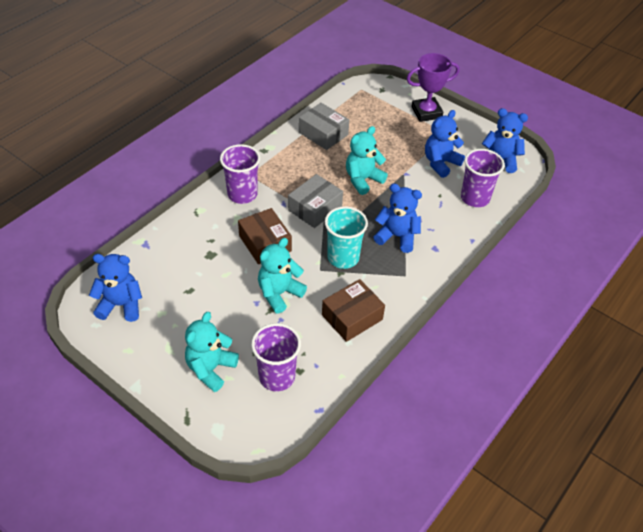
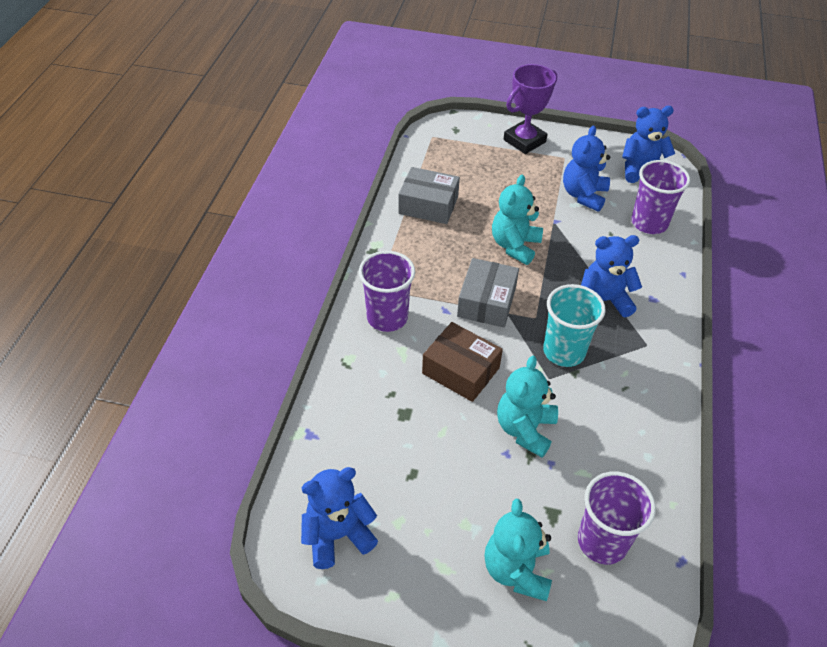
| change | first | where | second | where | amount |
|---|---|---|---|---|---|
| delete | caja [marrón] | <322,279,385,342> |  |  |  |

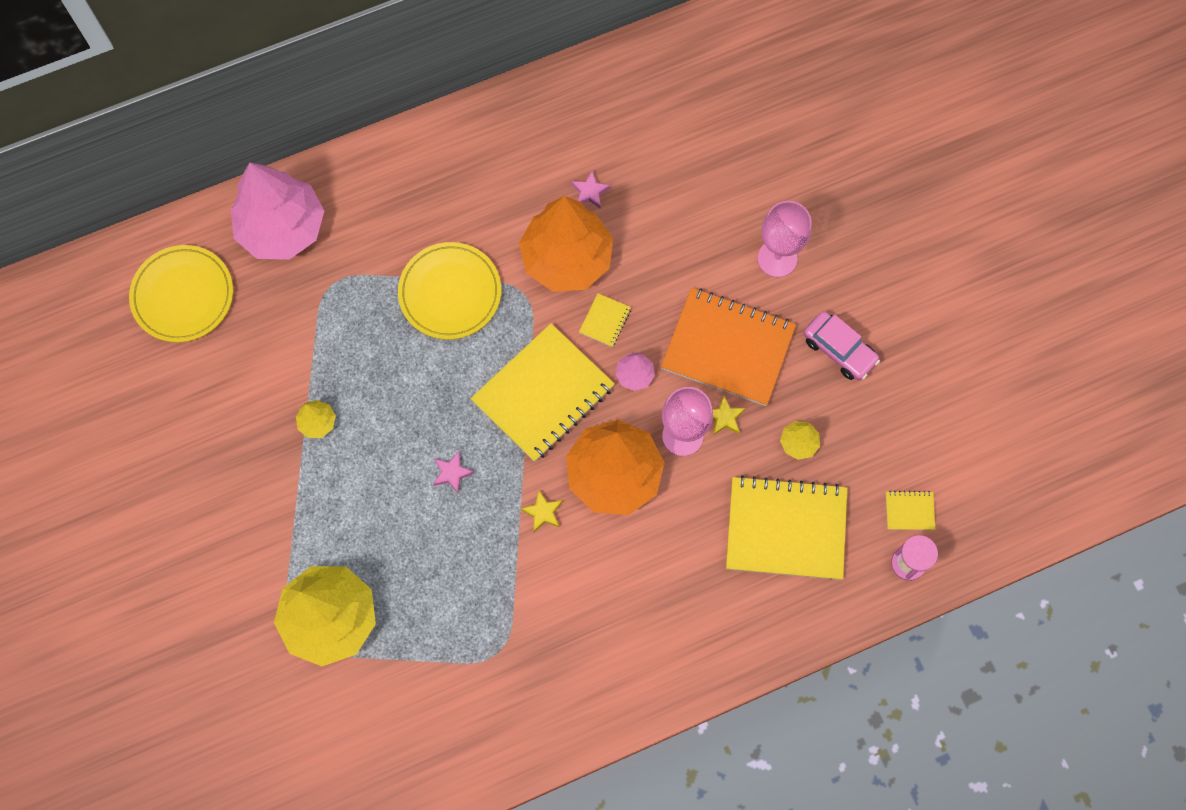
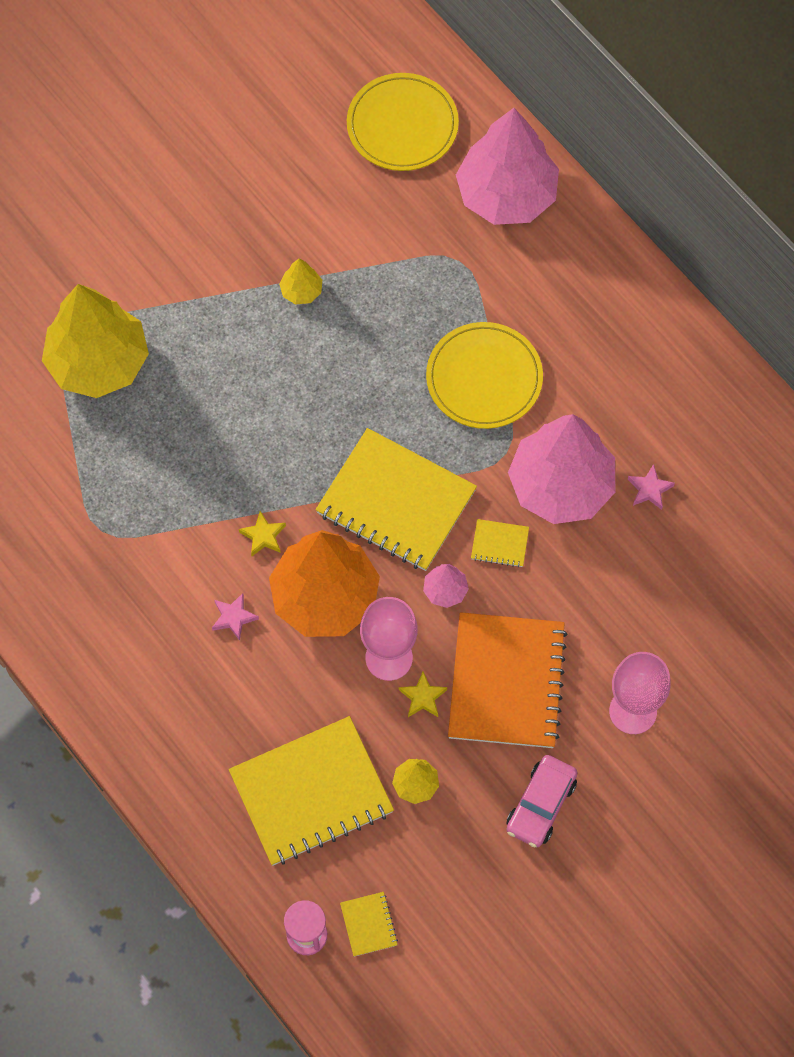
| change | first | where | second | where | amount |
|---|---|---|---|---|---|
| move | estrella [rosa] | <433,452,474,493> |  | <212,593,259,641> |  |
| recolor | árbol [naranja] | <519,196,613,292> | árbol [rosa] | <508,414,615,524> |  |
| rotate | cuaderno [amarillo] | <726,475,847,580> |  | <229,716,394,866> | 75 degrees clockwise |

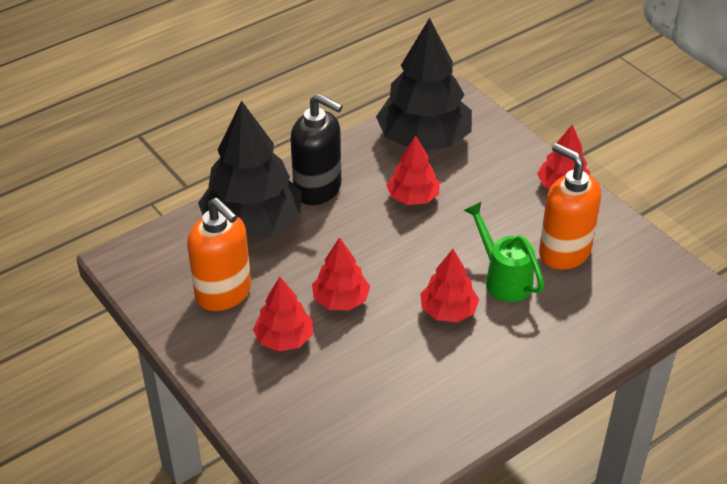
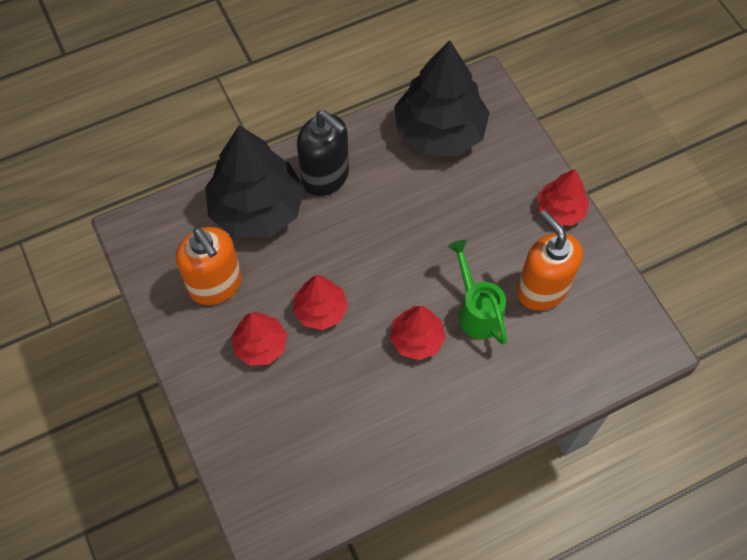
| change | first | where | second | where | amount |
|---|---|---|---|---|---|
| delete | árbol [rojo] | <386,135,440,205> |  |  |  |

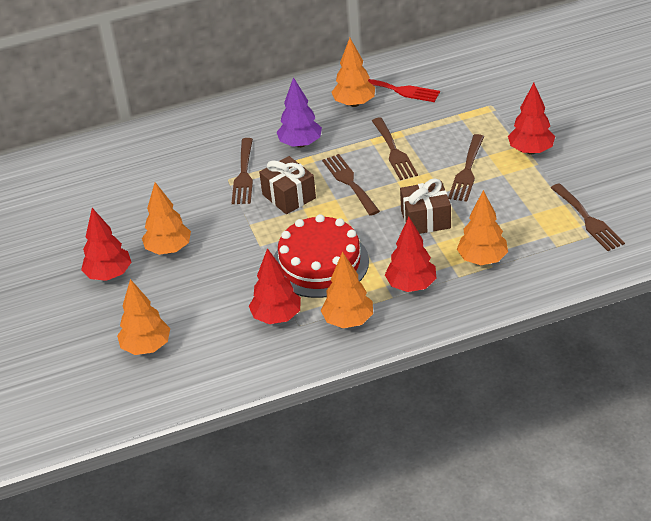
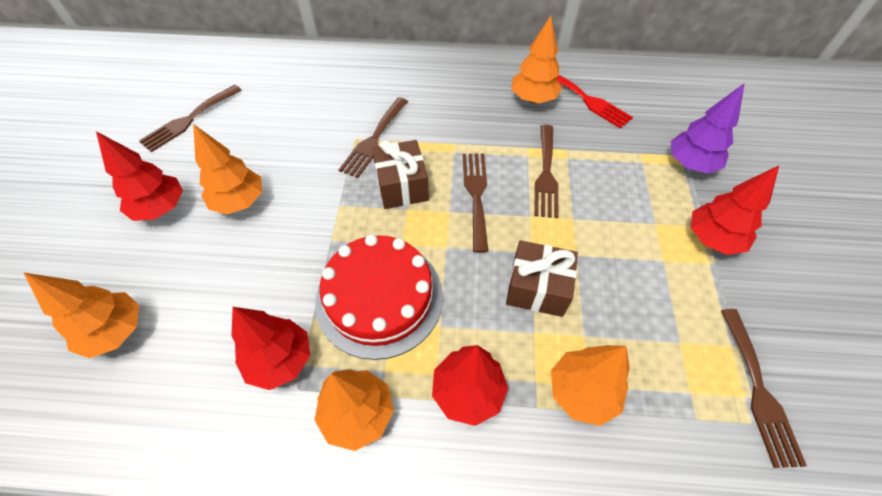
| change | first | where | second | where | amount |
|---|---|---|---|---|---|
| move | árbol [morado] | <277,77,322,148> |  | <671,83,745,173> |  |
| move | tenedor [marrón] | <448,134,484,201> |  | <139,85,242,152> |  |

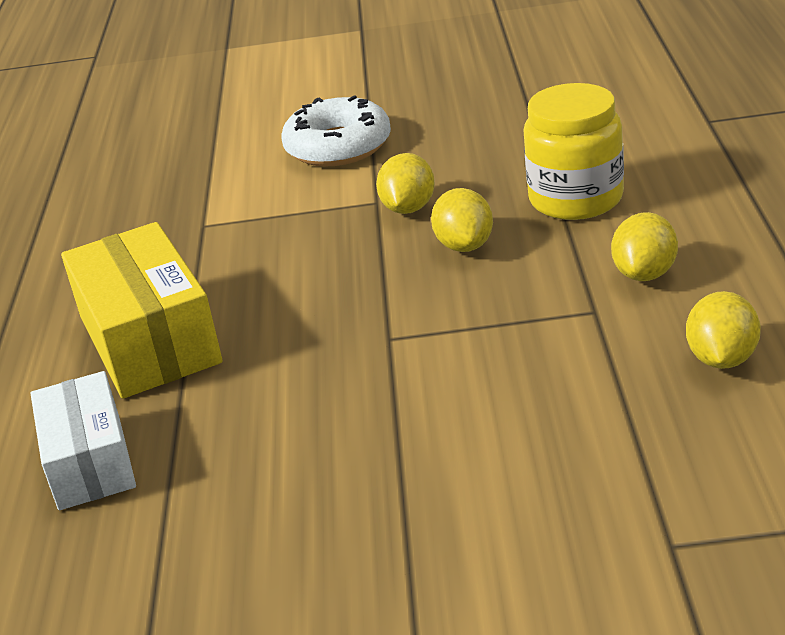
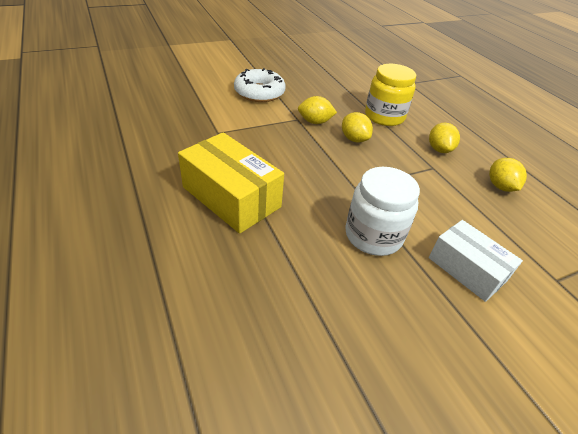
| change | first | where | second | where | amount |
|---|---|---|---|---|---|
| move | caja [blanco] | <31,371,136,510> |  | <428,220,523,302> |  |
| rotate | limón [amarillo] | <376,153,435,214> |  | <298,96,337,124> | 75 degrees counterclockwise |
| insert |  |  | tarro [blanco] | <345,167,420,256> |  |

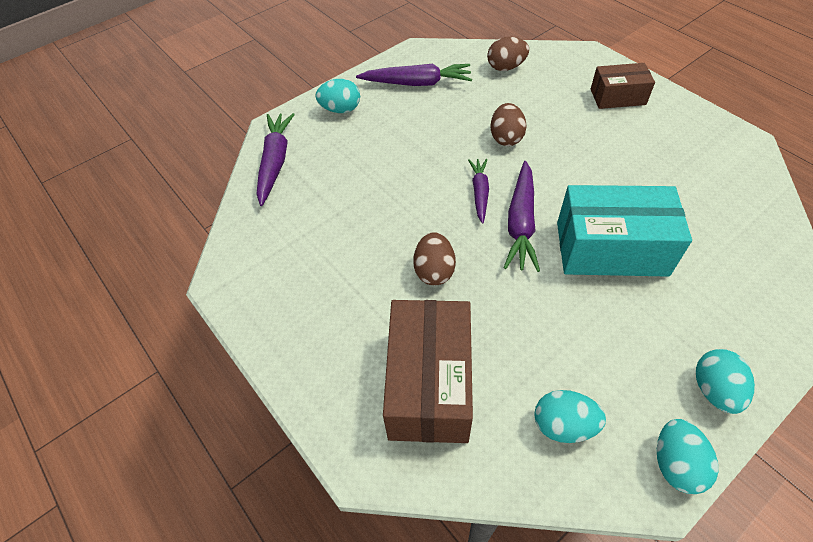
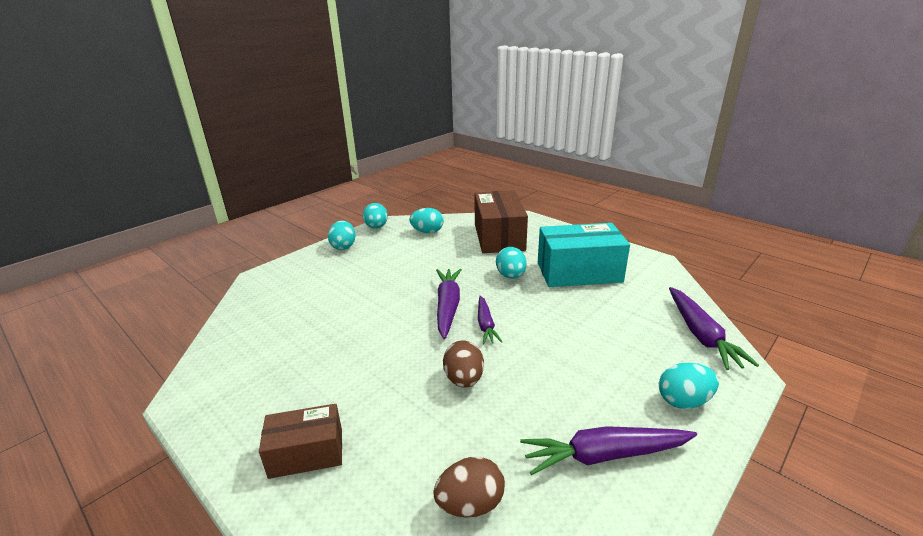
| change | first | where | second | where | amount |
|---|---|---|---|---|---|
| recolor | huevo [marrón] | <413,232,456,285> | huevo [turquesa] | <496,247,527,279> |  |
| move | caja [turquesa] | <557,185,692,277> |  | <538,223,630,287> |  |

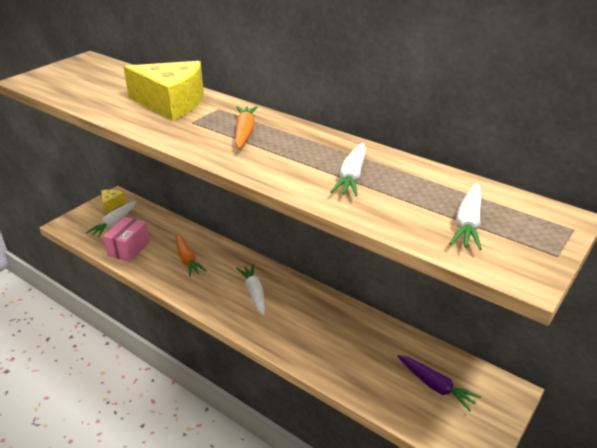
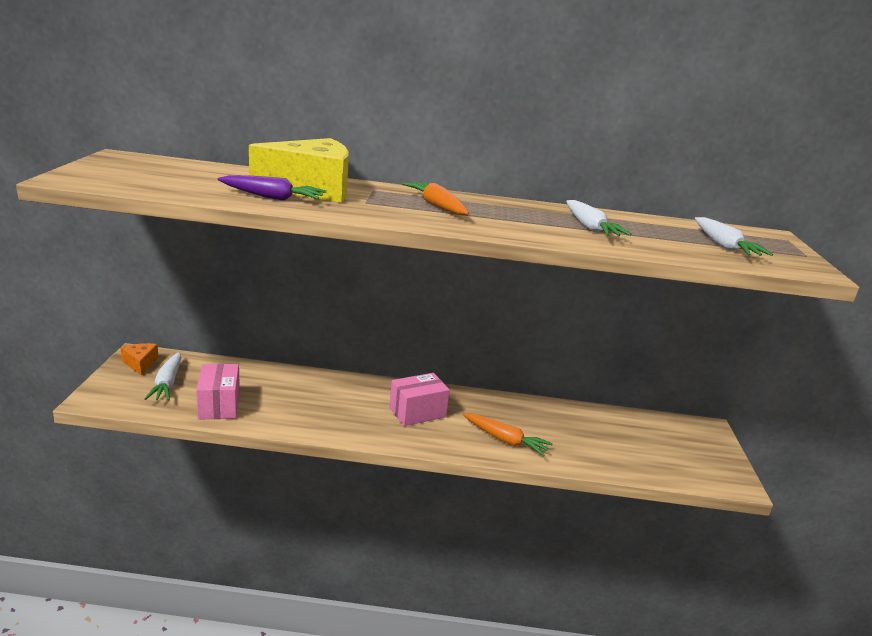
| change | first | where | second | where | amount |
|---|---|---|---|---|---|
| recolor | queso [amarillo] | <101,190,126,213> | queso [naranja] | <120,343,159,376> |  |
| move | zanahoria [naranja] | <176,234,207,277> |  | <463,413,553,456> |  |
| replace | zanahoria [blanco] | <236,264,265,316> | caja [rosa] | <389,373,450,426> |  |
| move | zanahoria [morado] | <397,355,481,411> |  | <218,175,327,201> |  |

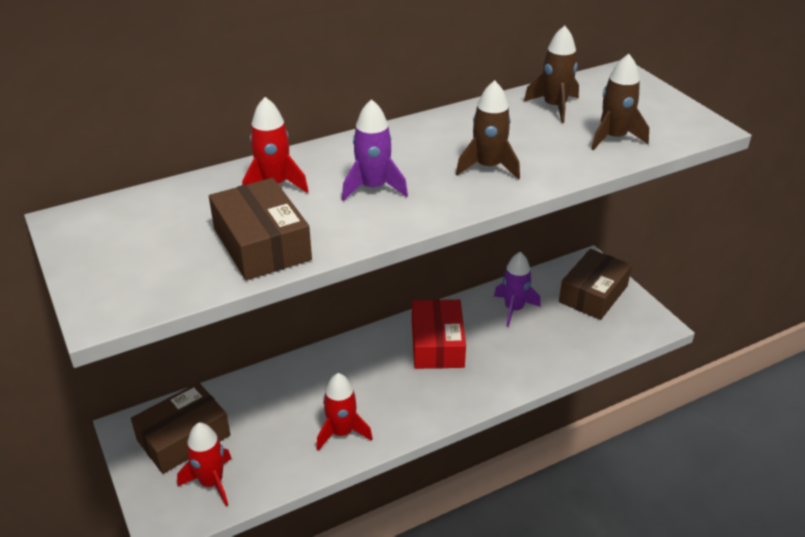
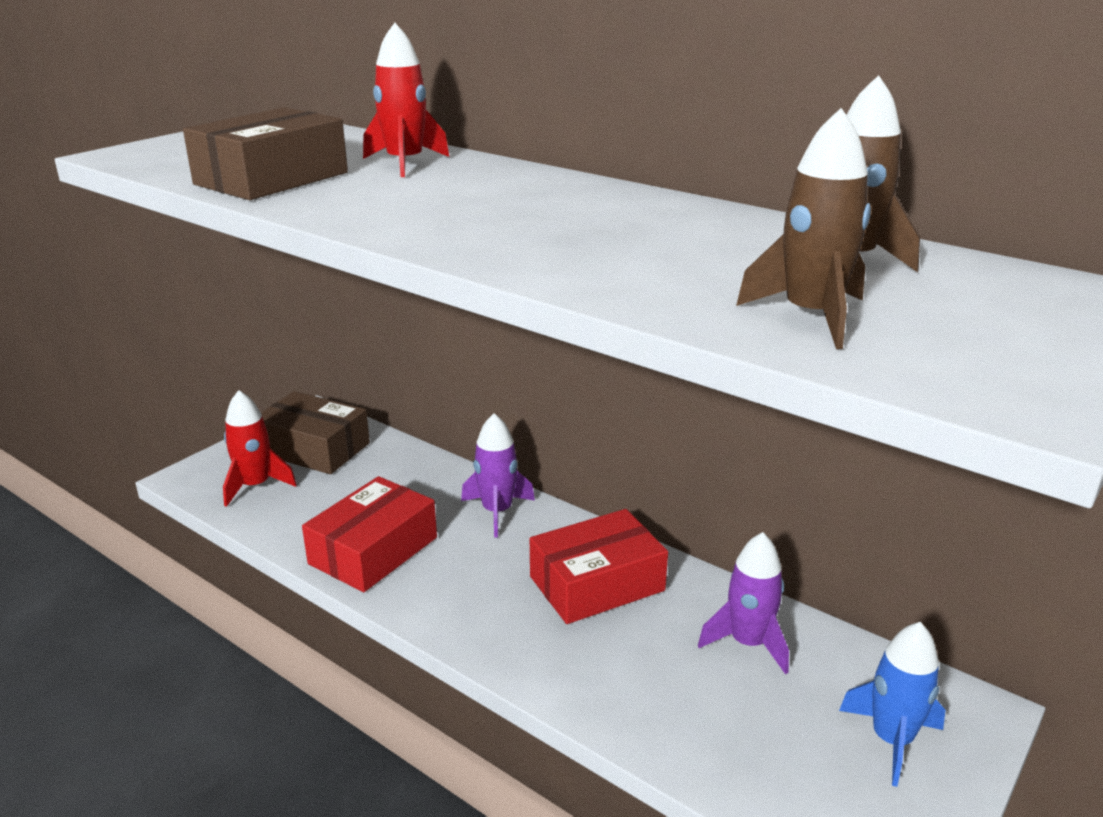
| change | first | where | second | where | amount |
|---|---|---|---|---|---|
| replace | cohete [rojo] | <316,373,373,451> | caja [rojo] | <302,476,437,592> |  |
| move | cohete [morado] | <342,99,408,201> |  | <461,413,535,537> |  |
| delete | cohete [marrón] | <456,80,520,180> |  |  |  |
| replace | caja [marrón] | <559,249,632,320> | cohete [azul] | <839,622,945,787> |  |

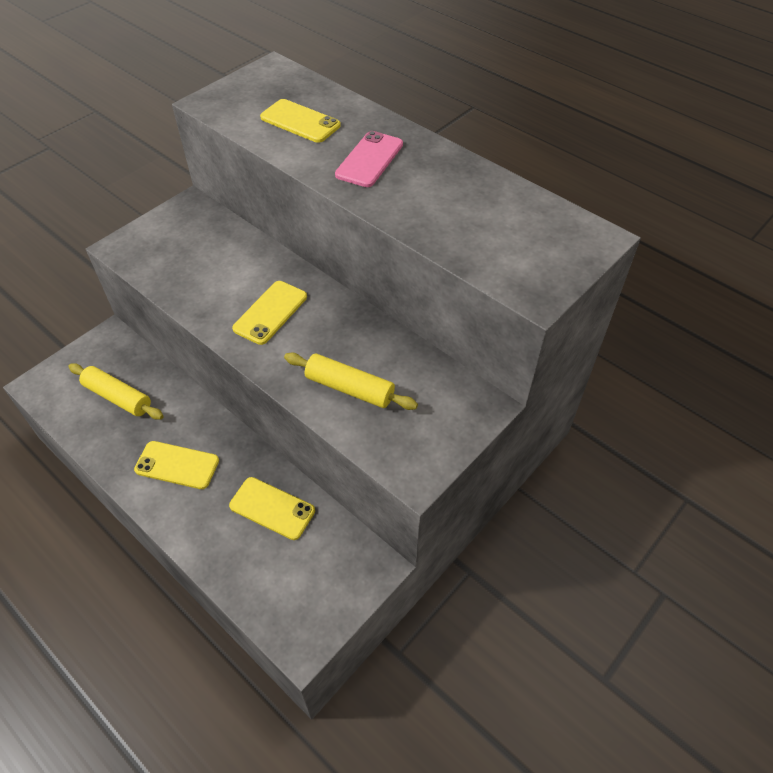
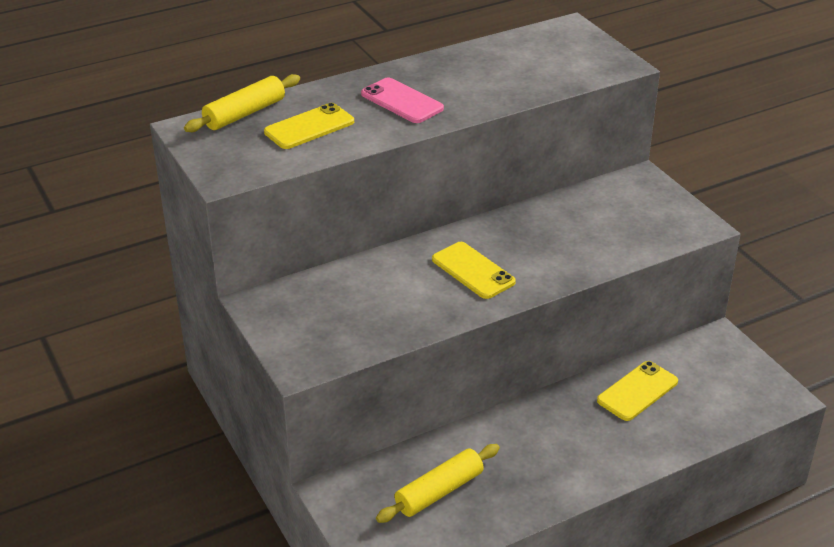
| change | first | where | second | where | amount |
|---|---|---|---|---|---|
| delete | móvil [amarillo] | <134,441,219,489> |  |  |  |
| move | rodillo [amarillo] | <284,352,418,410> |  | <184,74,300,132> |  |

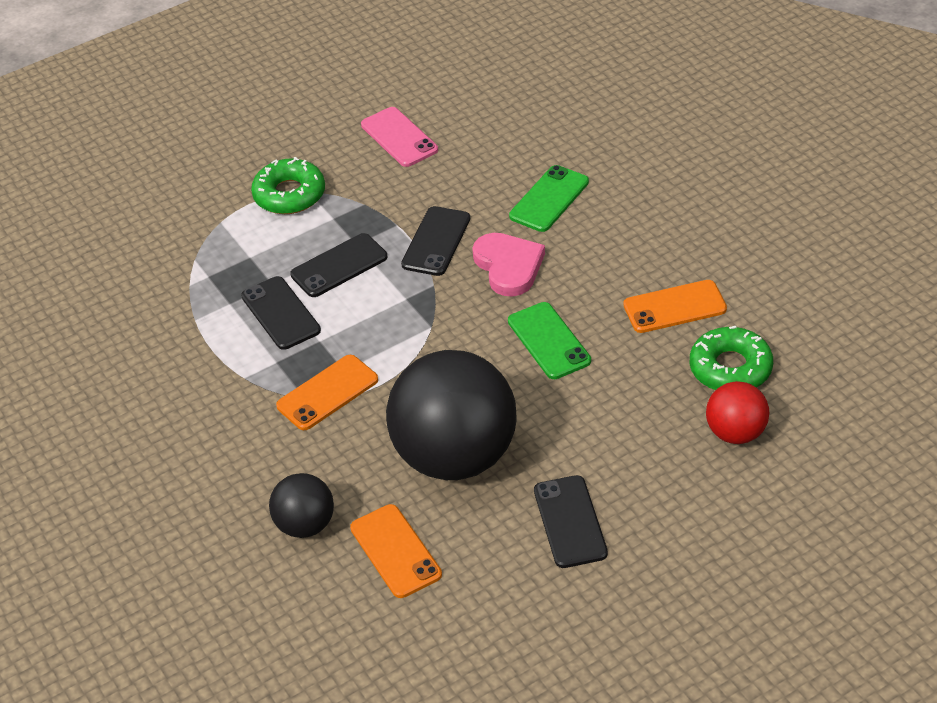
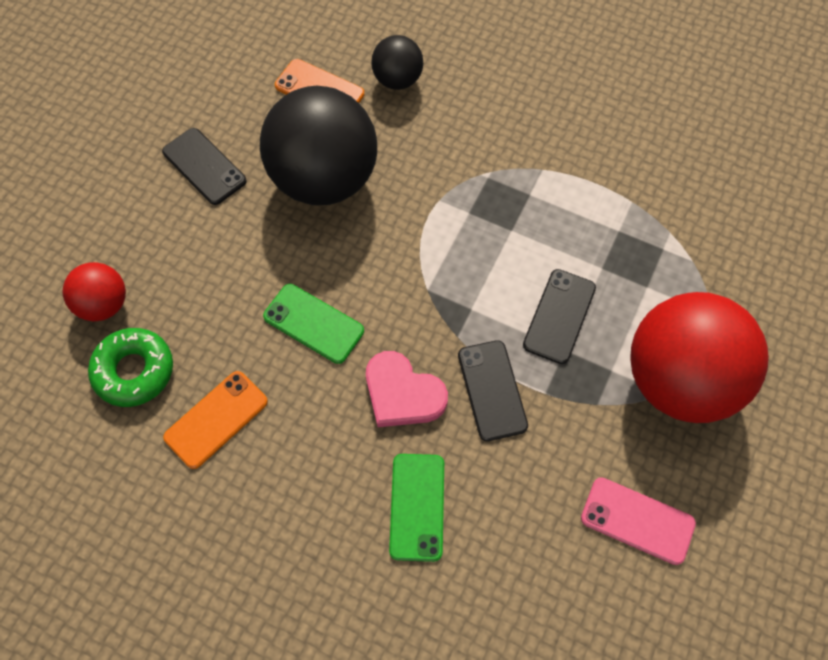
| change | first | where | second | where | amount |
|---|---|---|---|---|---|
| delete | móvil [negro] | <241,276,321,350> |  |  |  |
| replace | rosquilla [verde] | <251,157,325,214> | pelota [rojo] | <630,292,769,423> |  |
| delete | móvil [naranja] | <276,355,378,430> |  |  |  |

